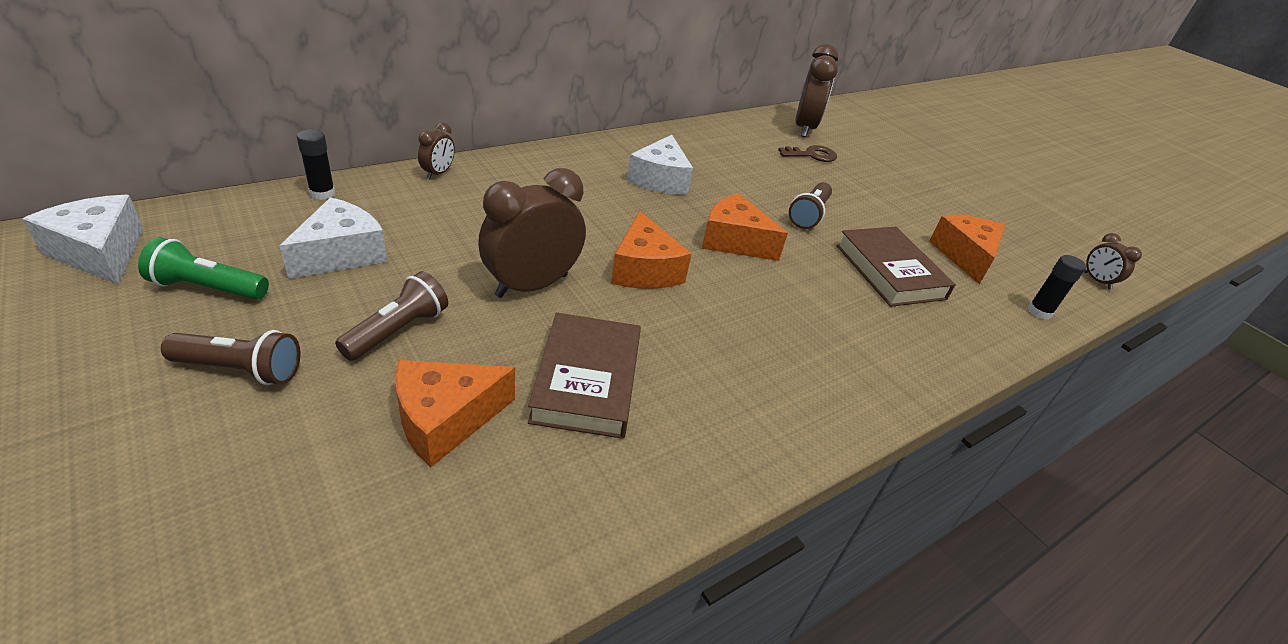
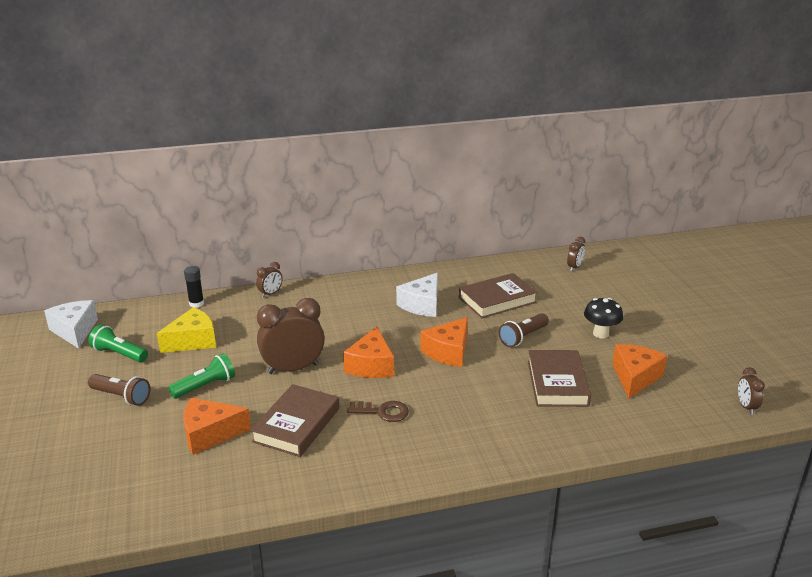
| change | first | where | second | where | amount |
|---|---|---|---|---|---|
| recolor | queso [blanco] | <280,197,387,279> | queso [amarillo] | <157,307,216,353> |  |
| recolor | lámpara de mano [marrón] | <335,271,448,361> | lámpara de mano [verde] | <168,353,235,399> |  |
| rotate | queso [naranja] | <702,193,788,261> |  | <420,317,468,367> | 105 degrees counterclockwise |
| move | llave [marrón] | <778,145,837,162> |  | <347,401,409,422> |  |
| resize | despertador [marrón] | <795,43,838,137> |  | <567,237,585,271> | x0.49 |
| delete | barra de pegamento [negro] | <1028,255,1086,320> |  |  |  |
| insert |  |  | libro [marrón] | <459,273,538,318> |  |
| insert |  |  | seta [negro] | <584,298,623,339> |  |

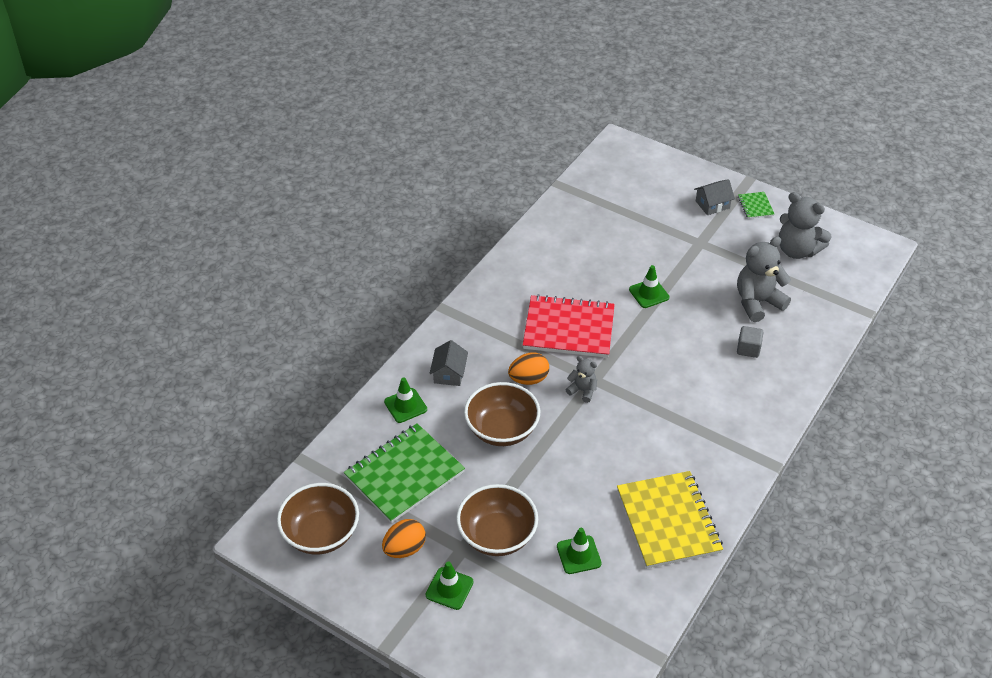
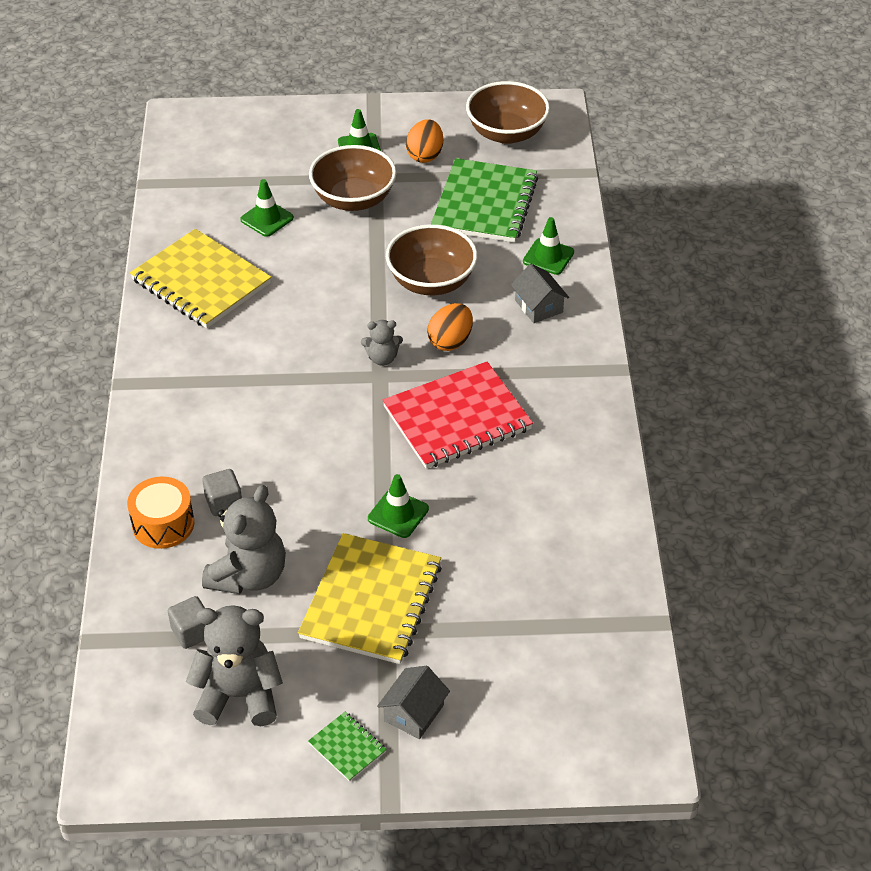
| change | first | where | second | where | amount |
|---|---|---|---|---|---|
| insert |  |  | tambor [naranja] | <127,477,194,549> |  |
| insert |  |  | cubo [gris] | <168,596,205,649> |  |
| insert |  |  | cuaderno [amarillo] | <298,533,442,664> |  |

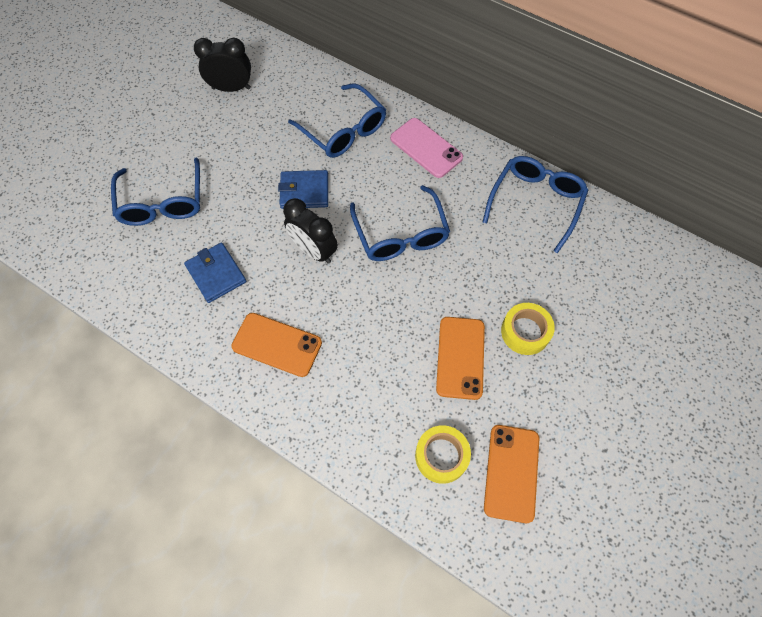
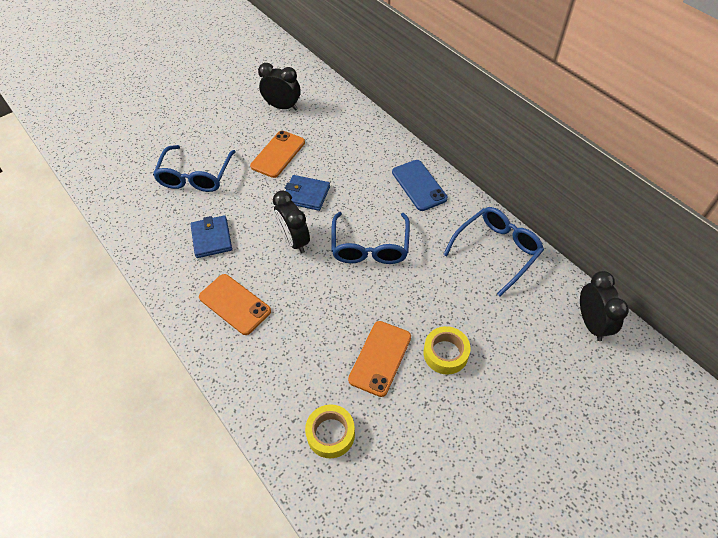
| change | first | where | second | where | amount |
|---|---|---|---|---|---|
| delete | gafas [azul] | <288,83,386,158> |  |  |  |
| recolor | móvil [rosa] | <390,118,463,178> | móvil [azul] | <392,160,448,211> |  |
| move | móvil [naranja] | <484,425,539,523> |  | <250,131,305,178> |  |
| insert |  |  | despertador [negro] | <580,271,629,341> |  |

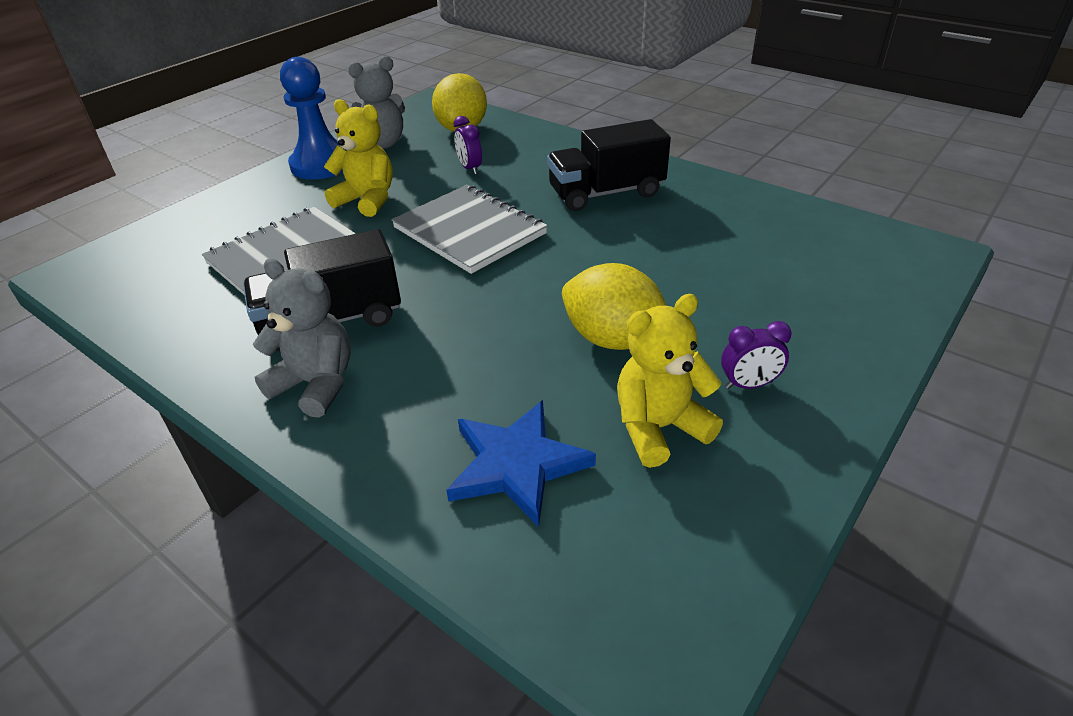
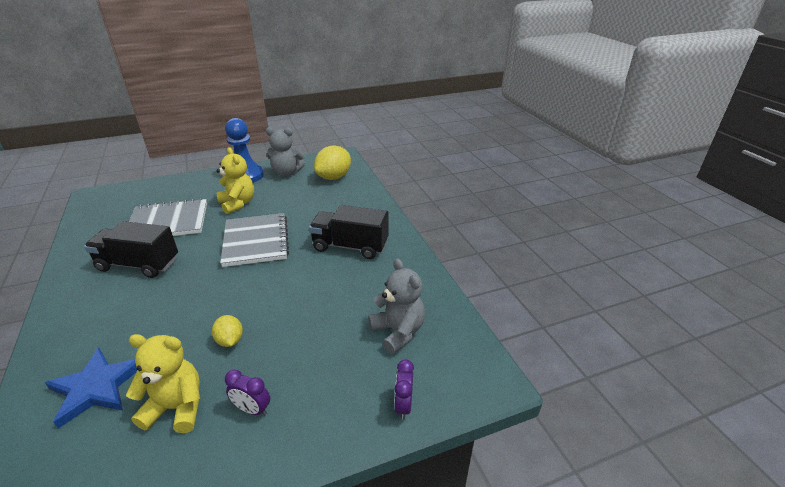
| change | first | where | second | where | amount |
|---|---|---|---|---|---|
| move | osito [gris] | <252,258,351,418> |  | <368,259,425,354> |  |
| move | despertador [morado] | <454,116,482,175> |  | <394,359,414,420> |  |
| resize | limón [amarillo] | <562,263,666,350> |  | <212,315,243,347> | x0.54 |

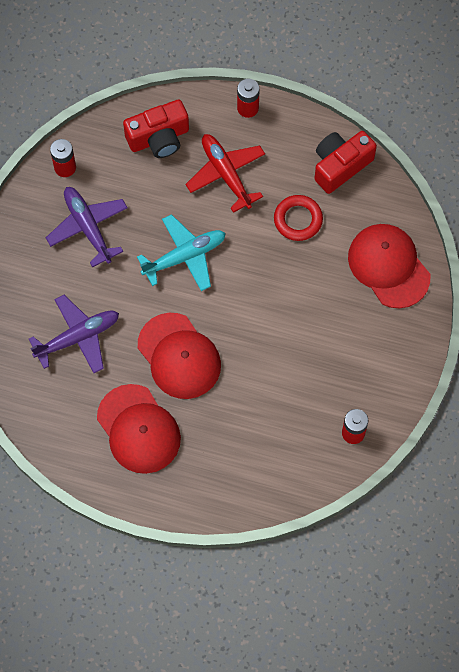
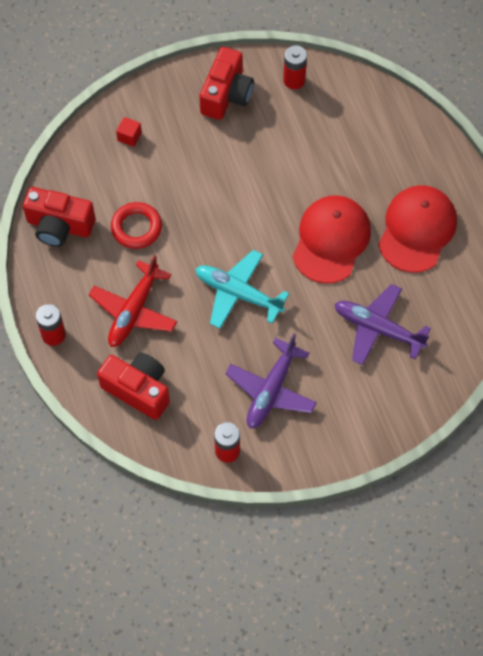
| change | first | where | second | where | amount |
|---|---|---|---|---|---|
| replace | gorra [rojo] | <348,224,430,308> | cubo [rojo] | <116,117,142,147> |  |
| insert |  |  | cámara [rojo] | <199,47,254,120> |  |

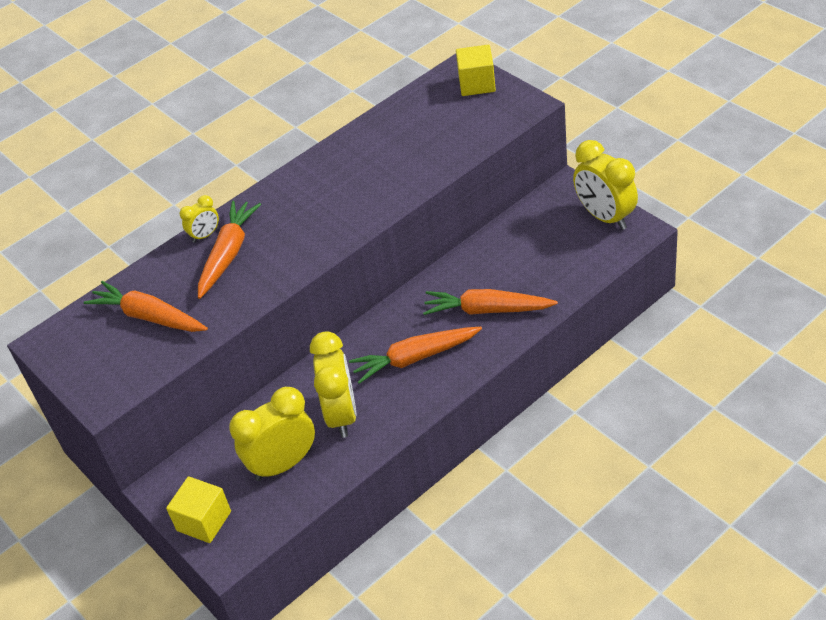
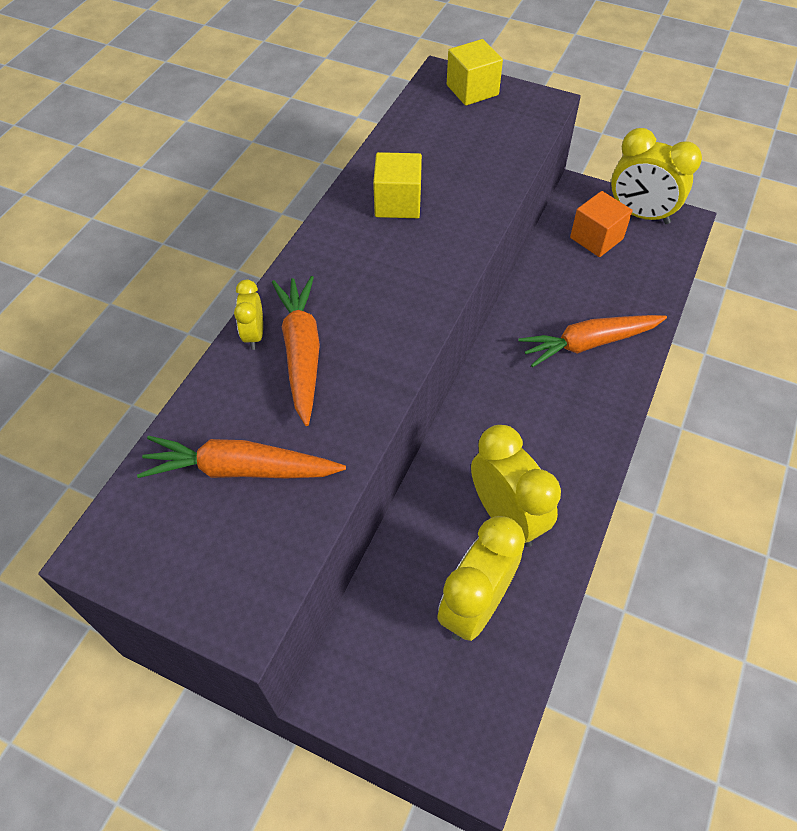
| change | first | where | second | where | amount |
|---|---|---|---|---|---|
| move | cubo [amarillo] | <166,476,231,543> |  | <373,152,422,218> |  |
| rotate | despertador [amarillo] | <180,195,219,243> |  | <234,280,263,350> | 150 degrees clockwise |
| delete | zanahoria [naranja] | <349,327,482,384> |  |  |  |
| insert |  |  | cubo [naranja] | <570,191,632,257> |  |

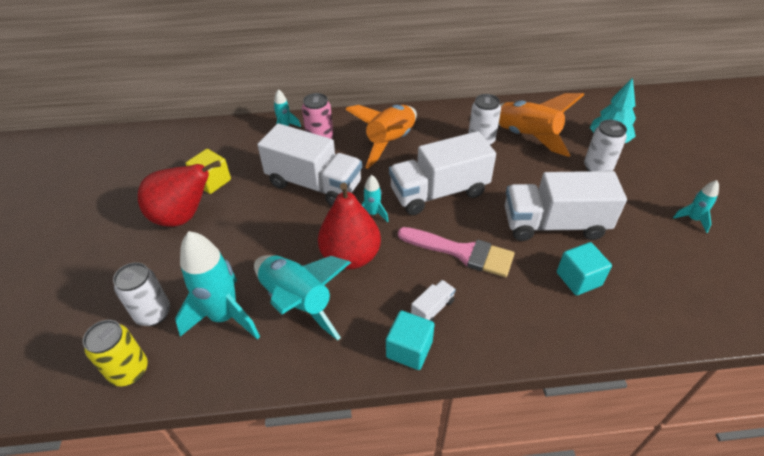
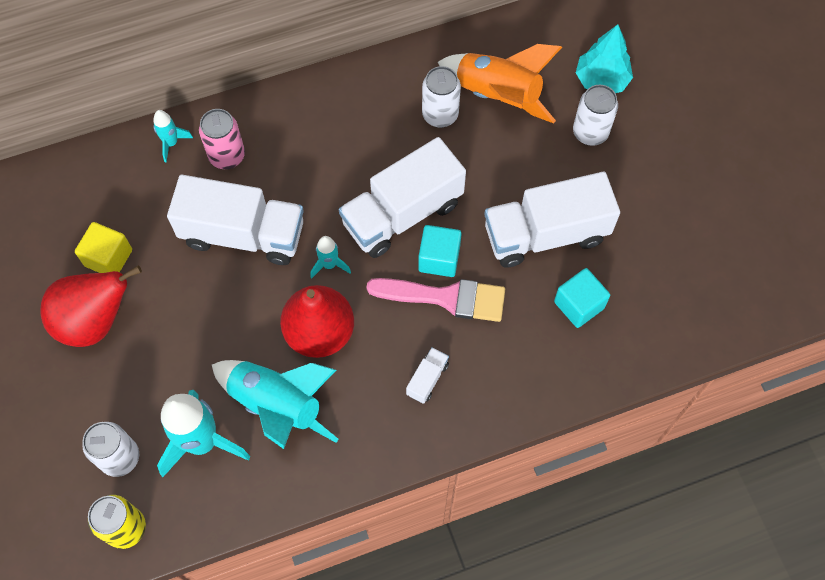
| change | first | where | second | where | amount |
|---|---|---|---|---|---|
| delete | cohete [naranja] | <345,105,417,169> |  |  |  |
| move | cubo [turquesa] | <386,310,435,370> |  | <418,225,462,277> |  |
| delete | cohete [turquesa] | <673,180,719,233> |  |  |  |

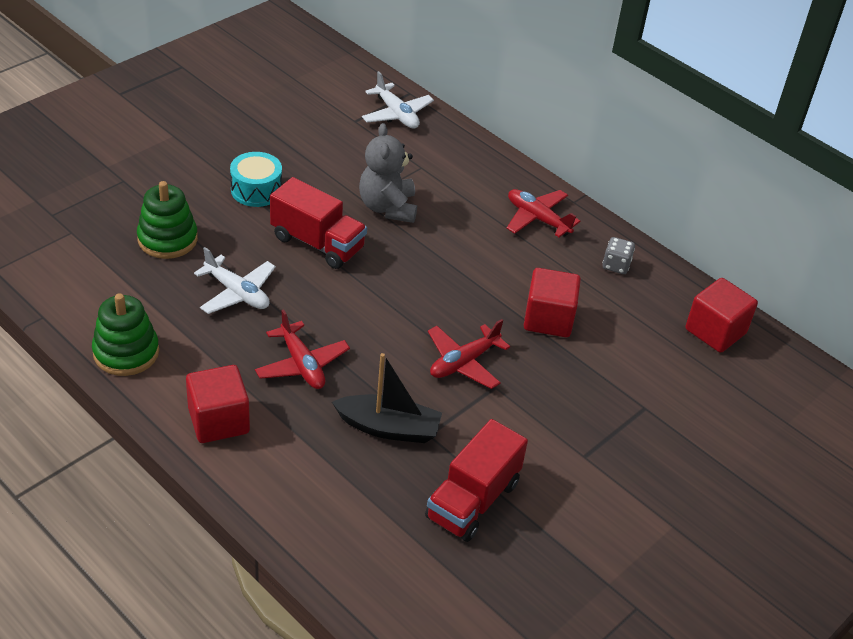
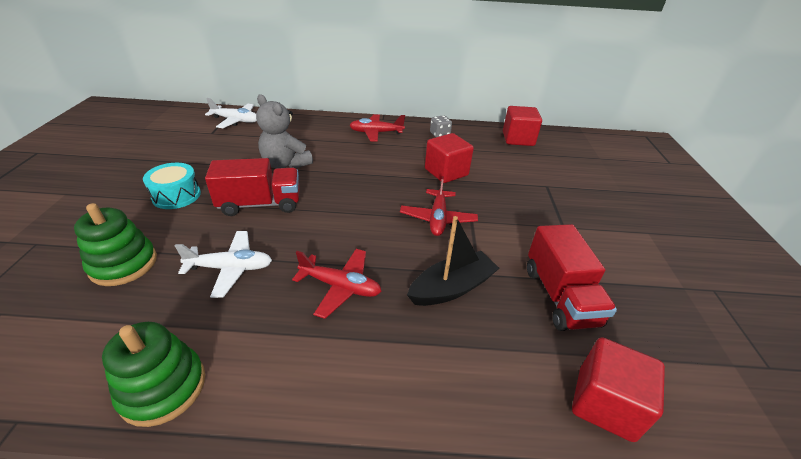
| change | first | where | second | where | amount |
|---|---|---|---|---|---|
| move | cubo [rojo] | <186,365,250,443> |  | <572,337,665,442> |  |

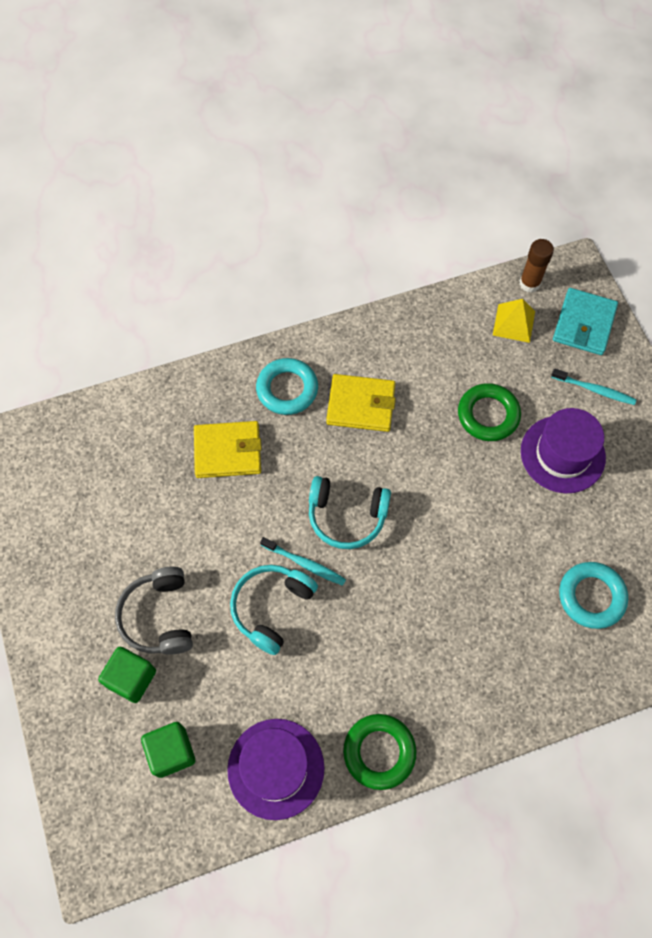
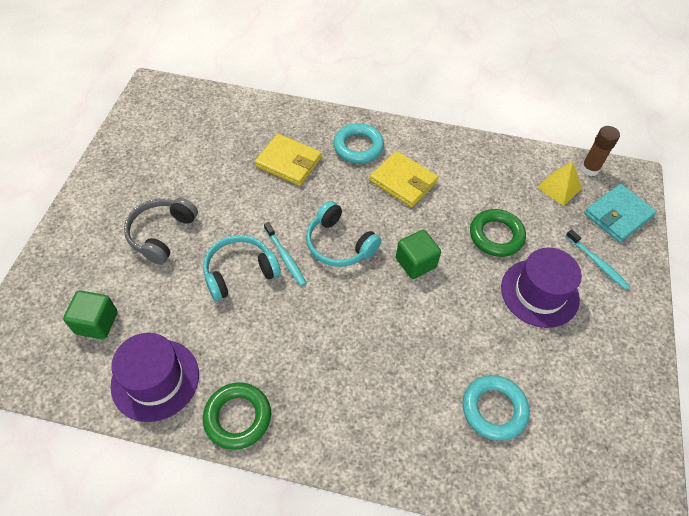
| change | first | where | second | where | amount |
|---|---|---|---|---|---|
| move | cubo [verde] | <98,647,156,703> |  | <396,230,441,279> |  |

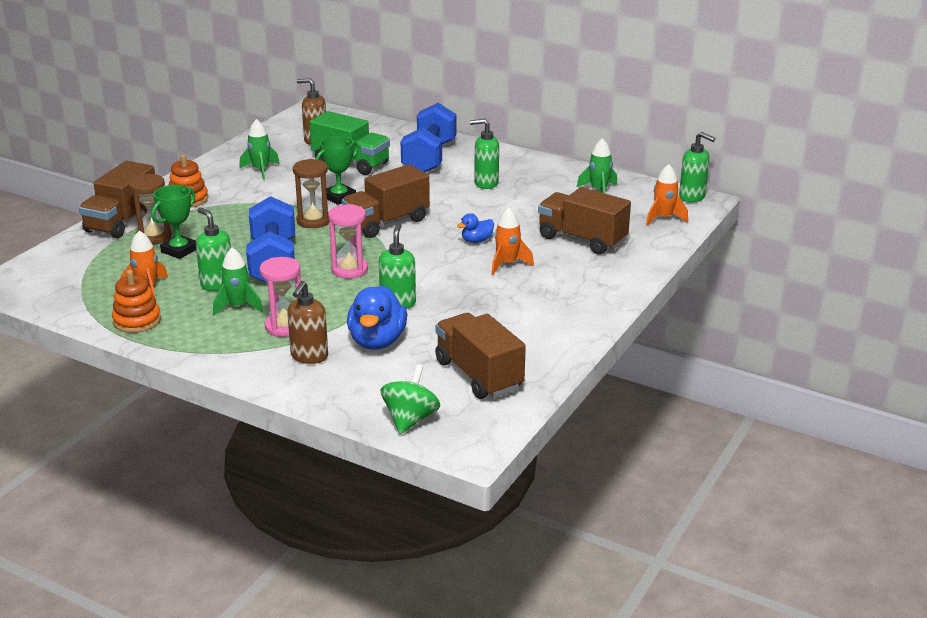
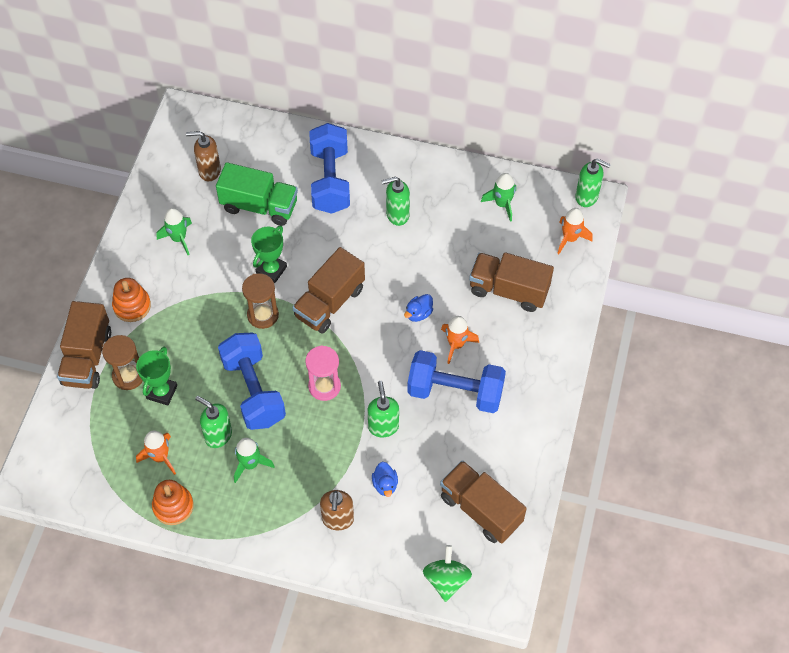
| change | first | where | second | where | amount |
|---|---|---|---|---|---|
| delete | reloj de arena [rosa] | <259,257,302,337> |  |  |  |
| resize | pato [azul] | <347,285,407,350> |  | <372,462,398,497> | x0.52 |
| insert |  |  | mancuerna [azul] | <407,350,506,413> |  |

